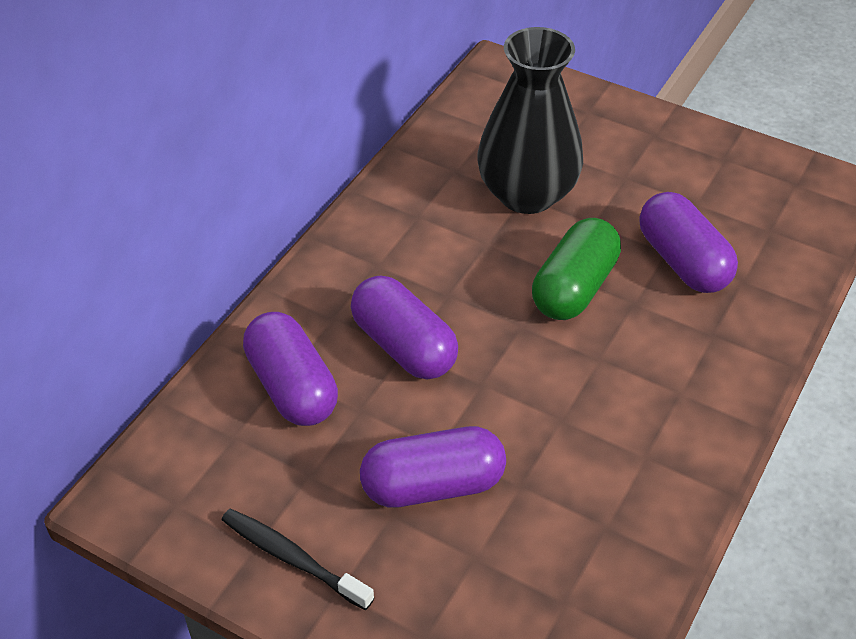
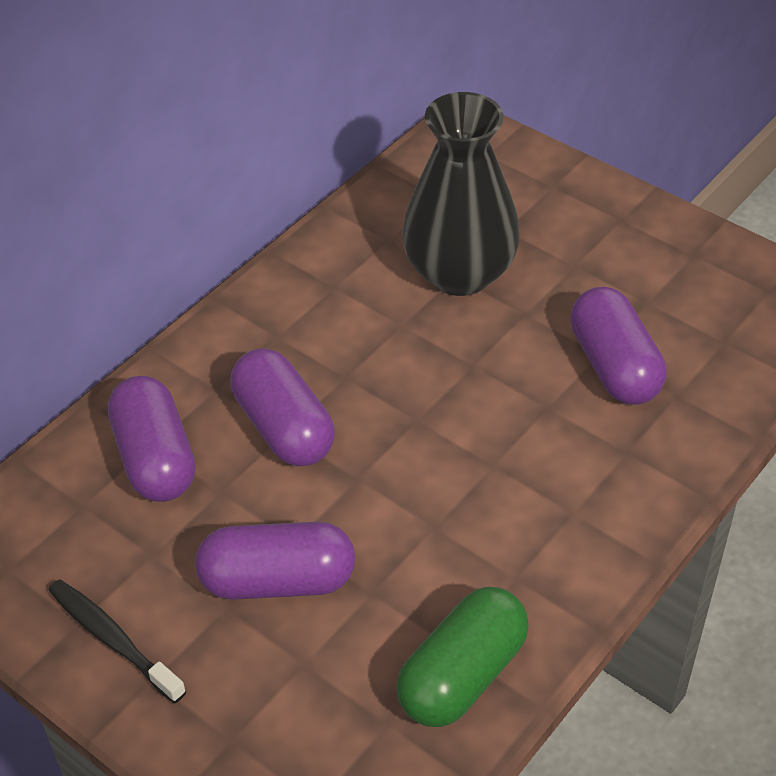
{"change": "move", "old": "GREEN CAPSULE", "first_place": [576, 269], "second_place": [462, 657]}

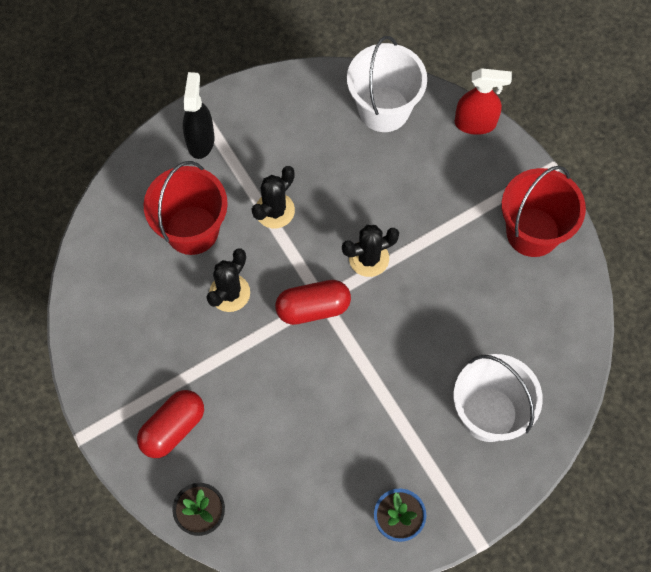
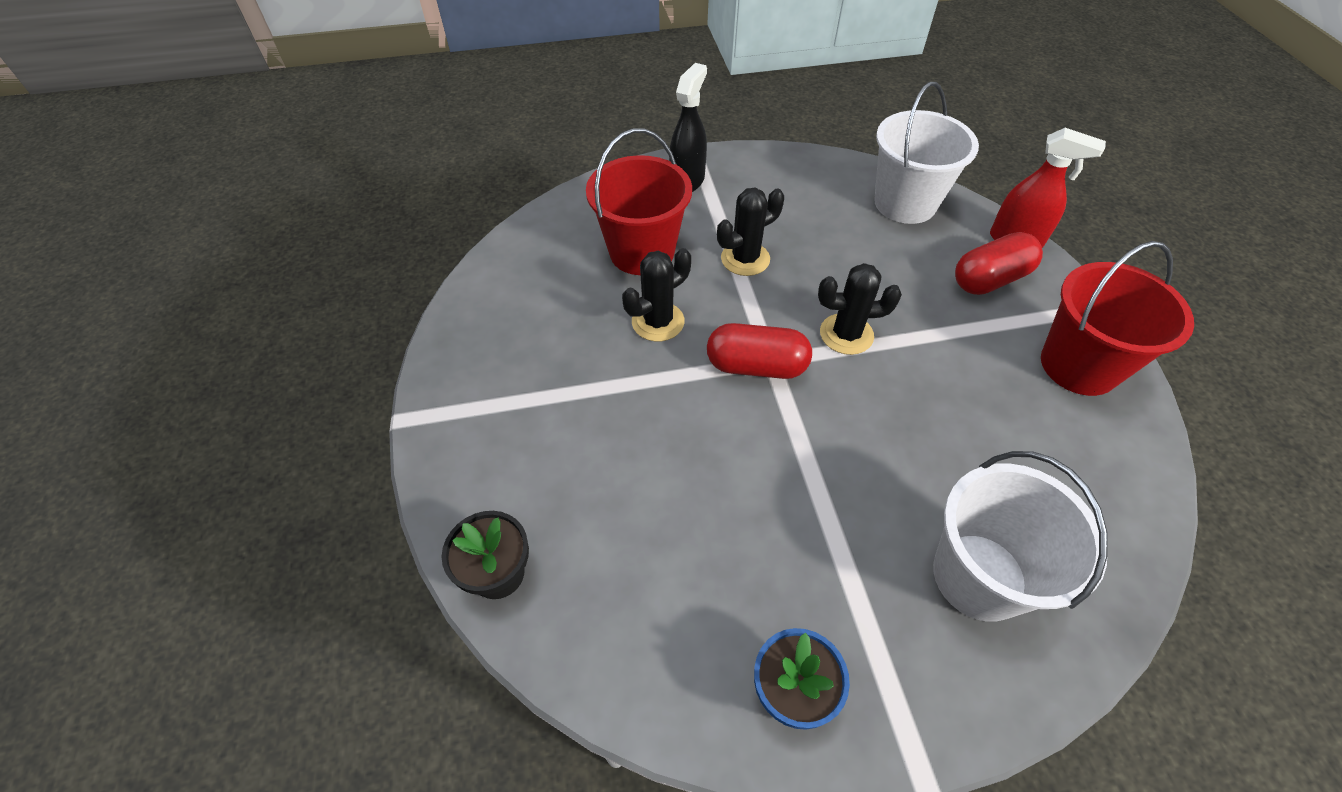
{"change": "move", "old": "RED CAPSULE", "first_place": [170, 424], "second_place": [999, 263]}

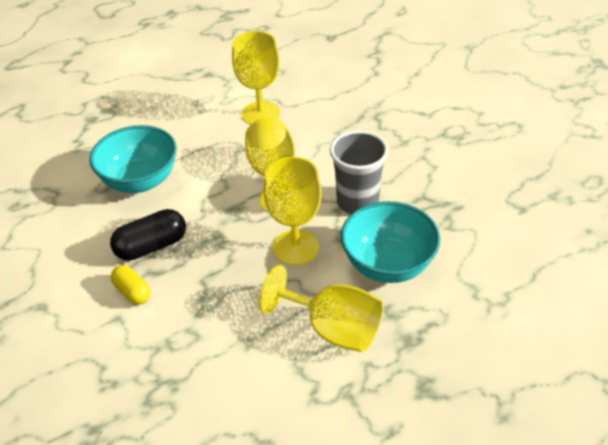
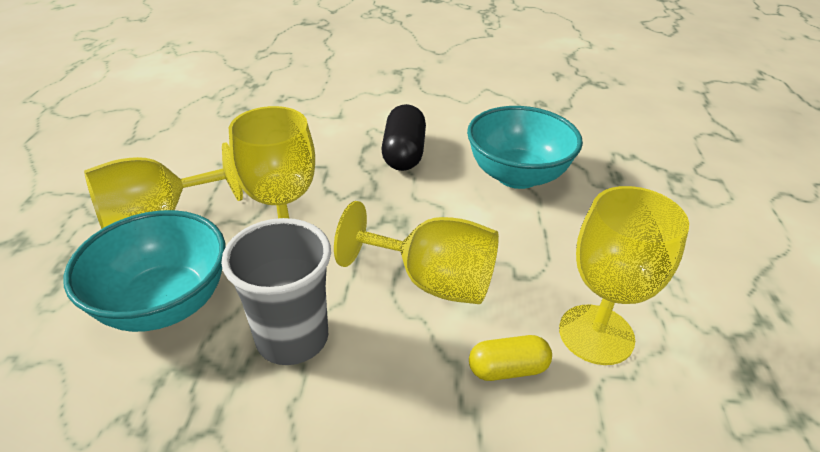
{"change": "move", "old": "YELLOW CAPSULE", "first_place": [131, 285], "second_place": [510, 358]}

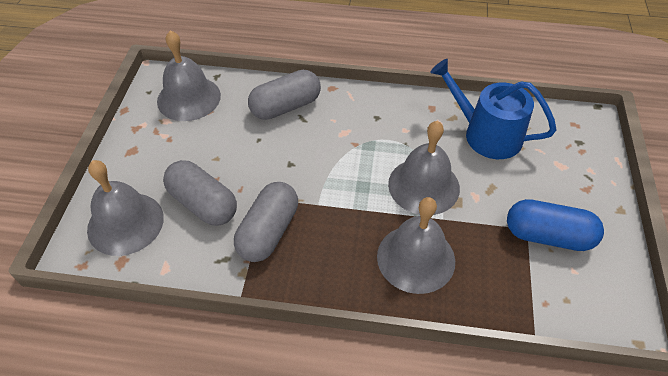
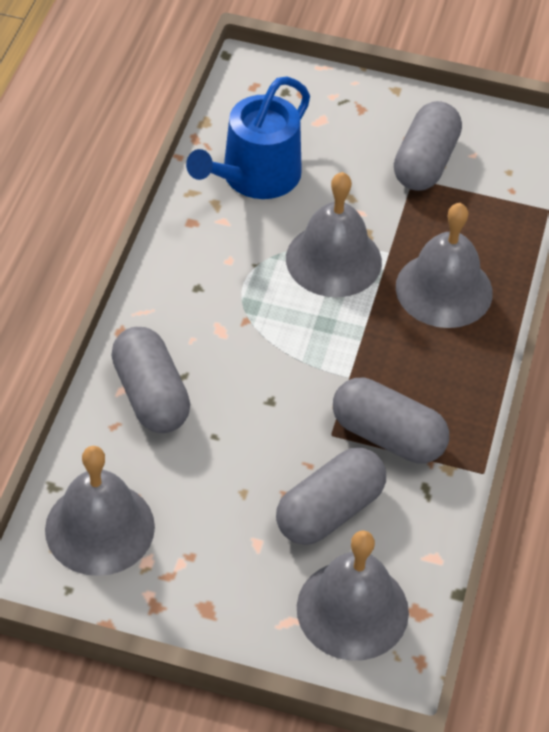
{"change": "recolor", "old": "BLUE CAPSULE", "new": "GREY CAPSULE", "first_place": [555, 225], "second_place": [428, 146]}

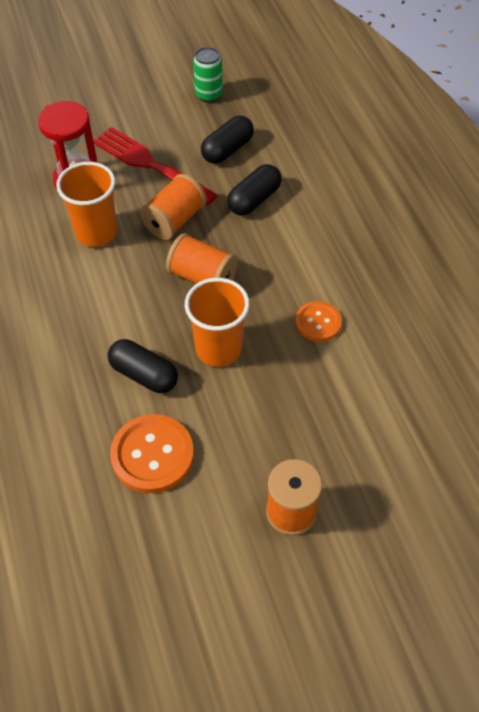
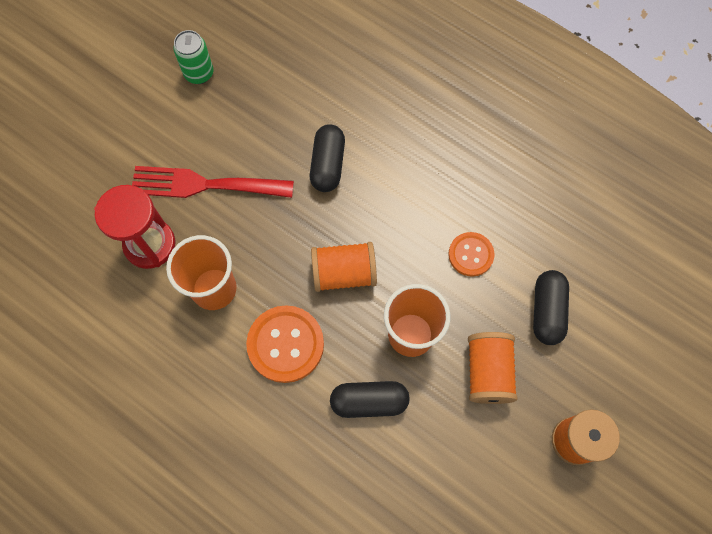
{"change": "move", "old": "BLACK CAPSULE", "first_place": [227, 140], "second_place": [551, 307]}
{"change": "move", "old": "ORANGE SPOOL", "first_place": [173, 207], "second_place": [493, 368]}
{"change": "move", "old": "ORANGE BUTTON", "first_place": [152, 453], "second_place": [285, 344]}

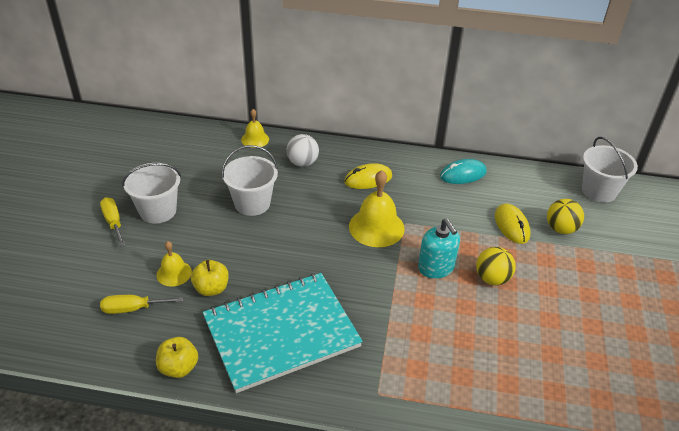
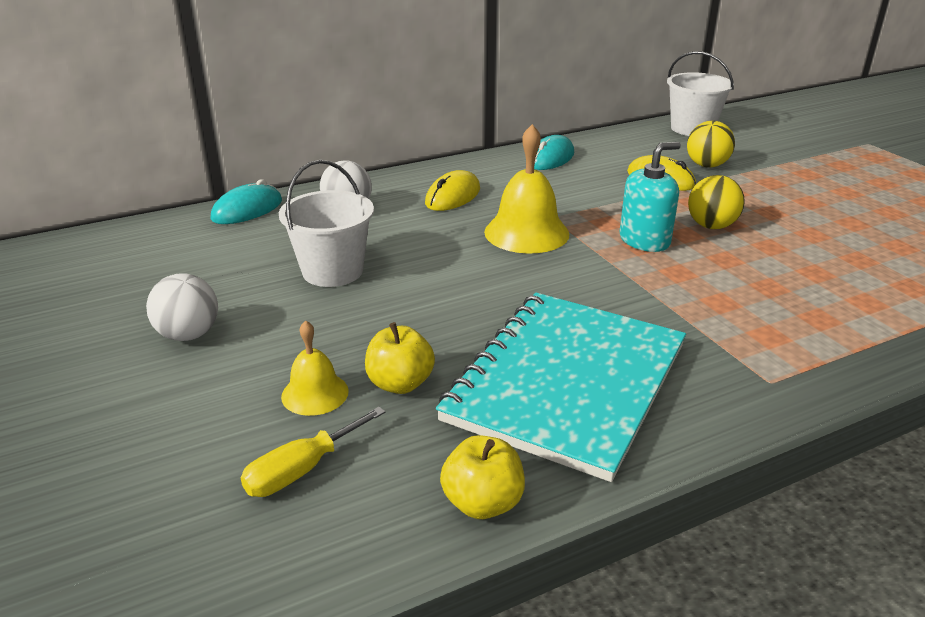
{"change": "replace", "old": "YELLOW BELL", "new": "TURQUOISE MOUSE", "first_place": [255, 128], "second_place": [246, 201]}
{"change": "replace", "old": "WHITE BUCKET", "new": "WHITE BALL", "first_place": [151, 193], "second_place": [182, 307]}
{"change": "delete", "old": "YELLOW SCREWDRIVER", "first_place": [112, 221]}
{"change": "rotate", "old": "TURQUOISE SOAP DISPENSER", "first_place": [439, 248], "second_place": [650, 197], "degrees": -60}

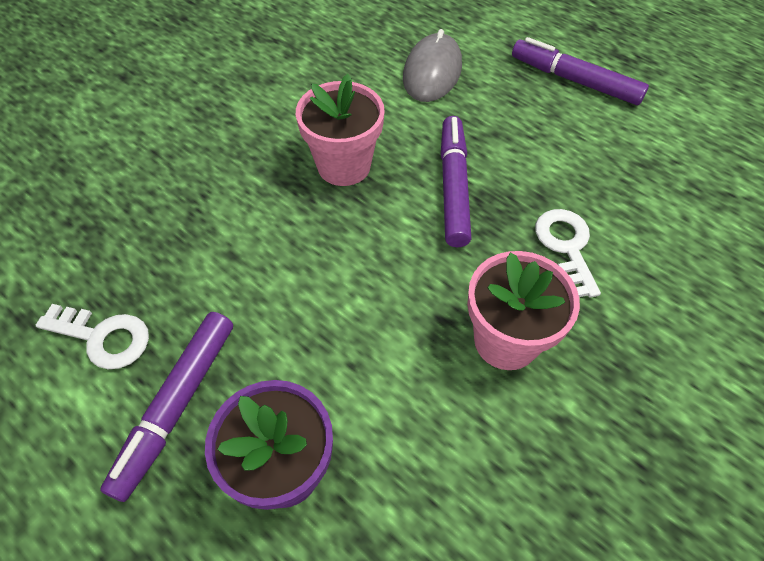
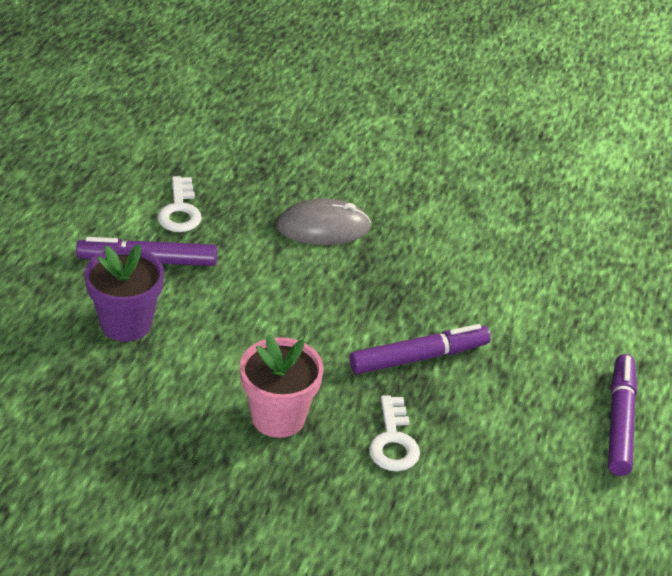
{"change": "move", "old": "GREY MOUSE", "first_place": [432, 65], "second_place": [324, 221]}
{"change": "delete", "old": "PINK FLOWER POT", "first_place": [340, 130]}
{"change": "rotate", "old": "WHITE KEY", "first_place": [568, 253], "second_place": [394, 433], "degrees": 120}

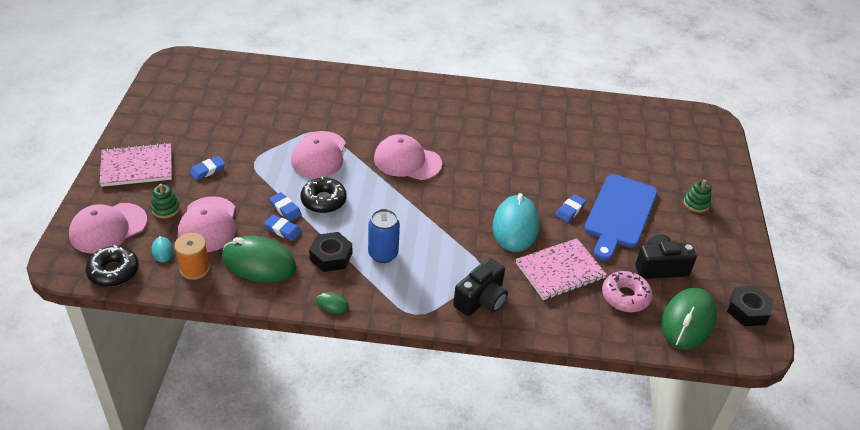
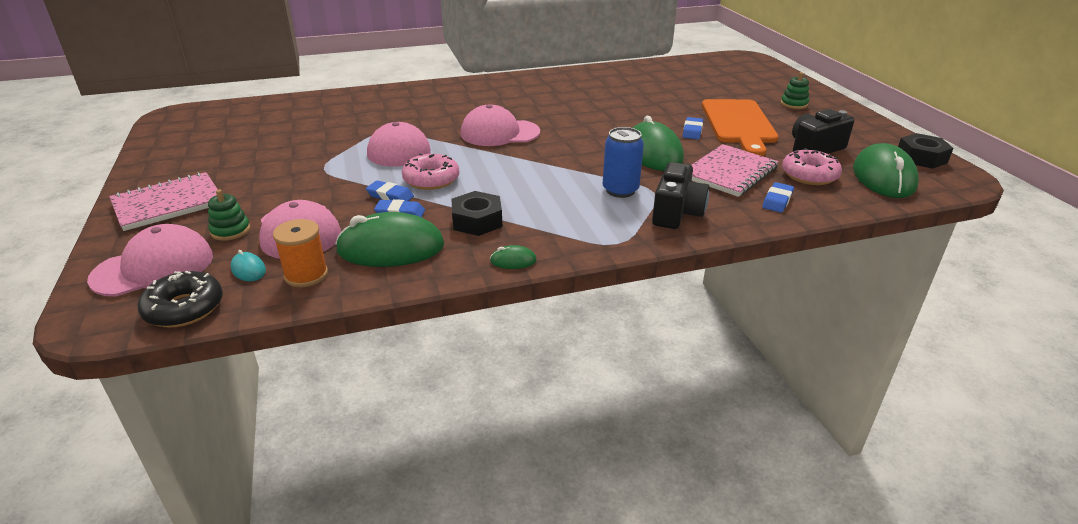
{"change": "move", "old": "BLUE ERASER", "first_place": [207, 168], "second_place": [778, 197]}
{"change": "recolor", "old": "BLUE CUTTING BOARD", "new": "ORANGE CUTTING BOARD", "first_place": [620, 217], "second_place": [740, 127]}
{"change": "recolor", "old": "BLACK DONUT", "new": "PINK DONUT", "first_place": [324, 194], "second_place": [430, 171]}
{"change": "recolor", "old": "TURQUOISE MOUSE", "new": "GREEN MOUSE", "first_place": [516, 222], "second_place": [658, 143]}
{"change": "rotate", "old": "PINK CAP", "first_place": [108, 228], "second_place": [150, 260], "degrees": -150}
{"change": "move", "old": "BLUE CAN", "first_place": [384, 236], "second_place": [623, 162]}

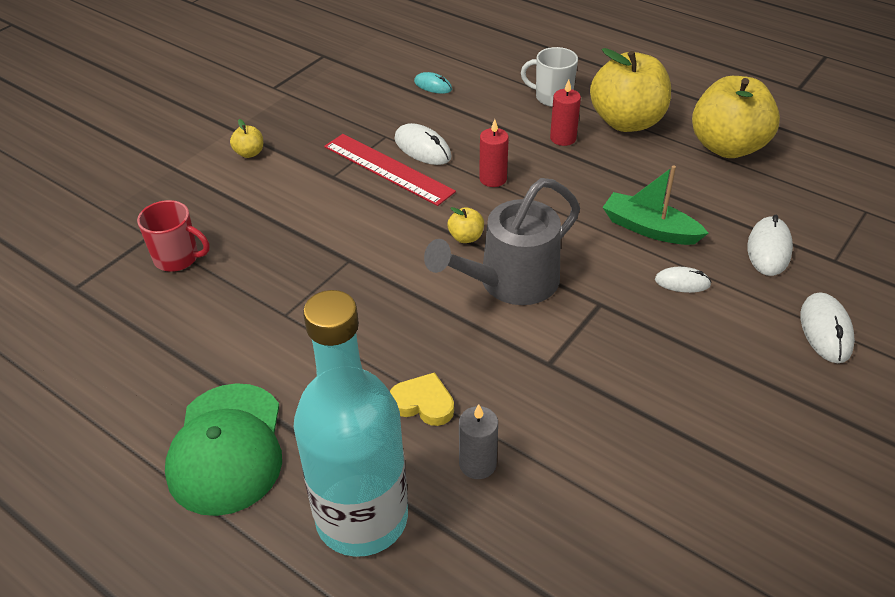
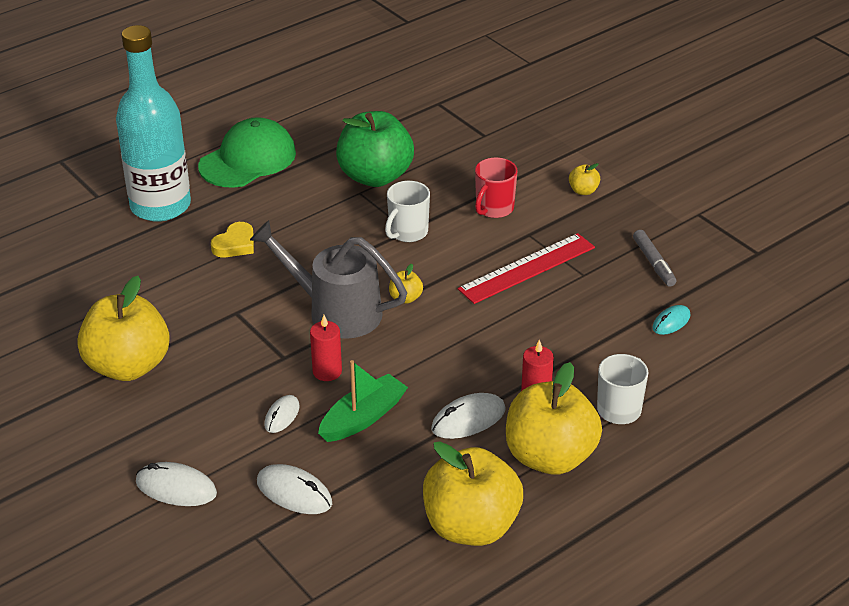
{"change": "move", "old": "RED CANDLE", "first_place": [494, 153], "second_place": [326, 348]}
{"change": "move", "old": "WHITE MOUSE", "first_place": [423, 144], "second_place": [468, 416]}
{"change": "rotate", "old": "GREY WATERING CAN", "first_place": [502, 241], "second_place": [328, 279], "degrees": -45}
{"change": "move", "old": "RED MUG", "first_place": [173, 236], "second_place": [496, 188]}
{"change": "rotate", "old": "GREEN CAP", "first_place": [223, 449], "second_place": [247, 152], "degrees": 120}
{"change": "delete", "old": "GREY CANDLE", "first_place": [478, 441]}
{"change": "insert", "new": "GREEN APPLE", "second_place": [375, 149]}
{"change": "insert", "new": "WHITE MUG", "second_place": [407, 211]}
{"change": "insert", "new": "GREY MARKER", "second_place": [654, 258]}
{"change": "insert", "new": "YELLOW APPLE", "second_place": [123, 328]}

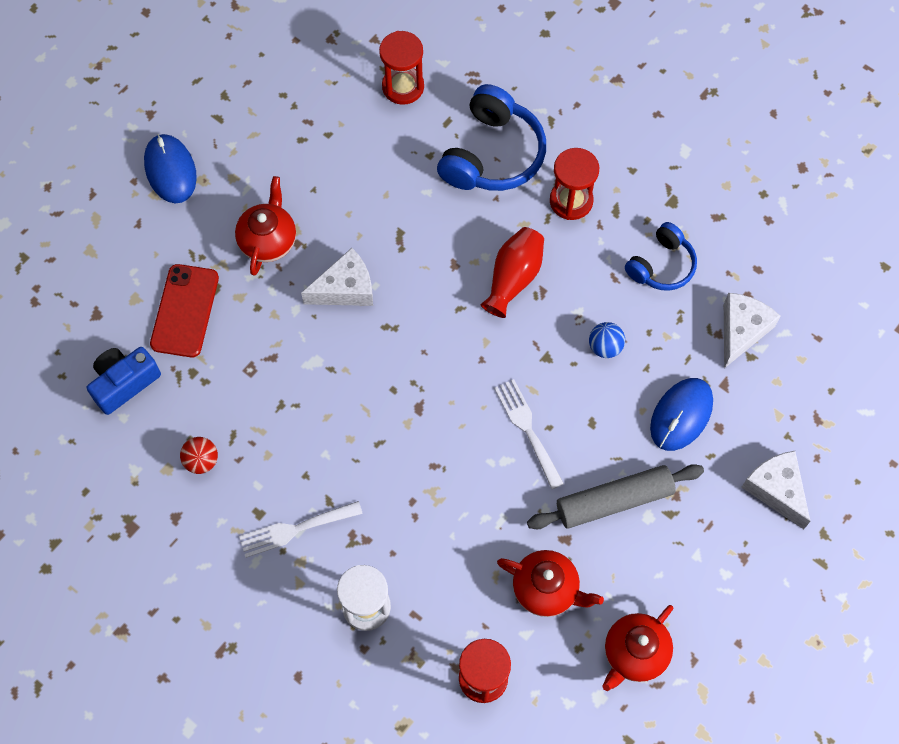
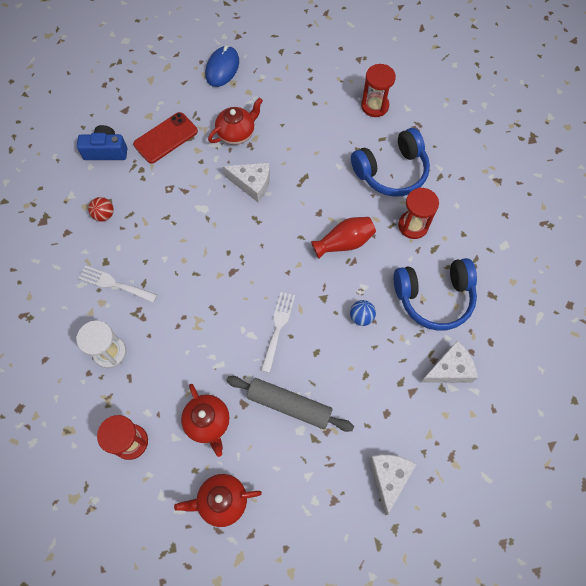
{"change": "resize", "old": "BLUE HEADPHONES", "first_place": [661, 256], "second_place": [435, 294], "factor": 1.63}
{"change": "delete", "old": "BLUE MOUSE", "first_place": [681, 414]}

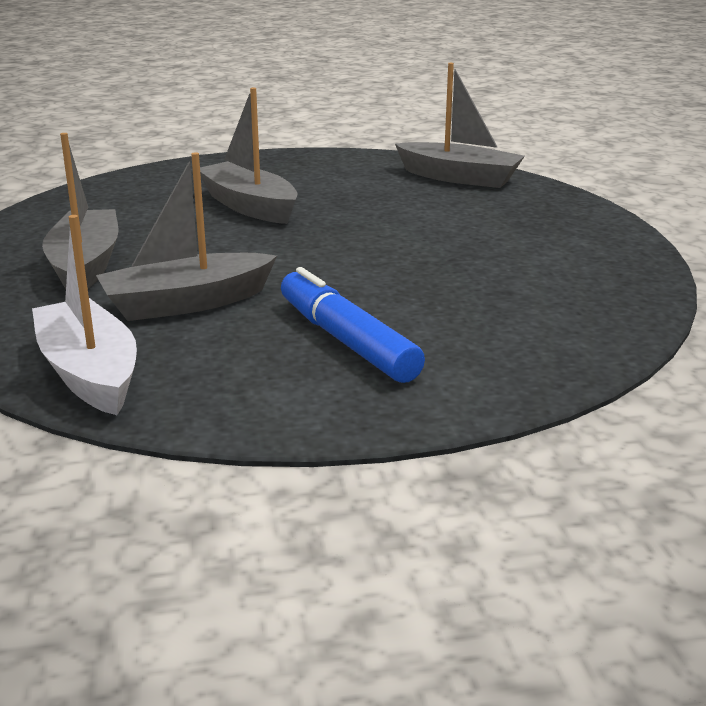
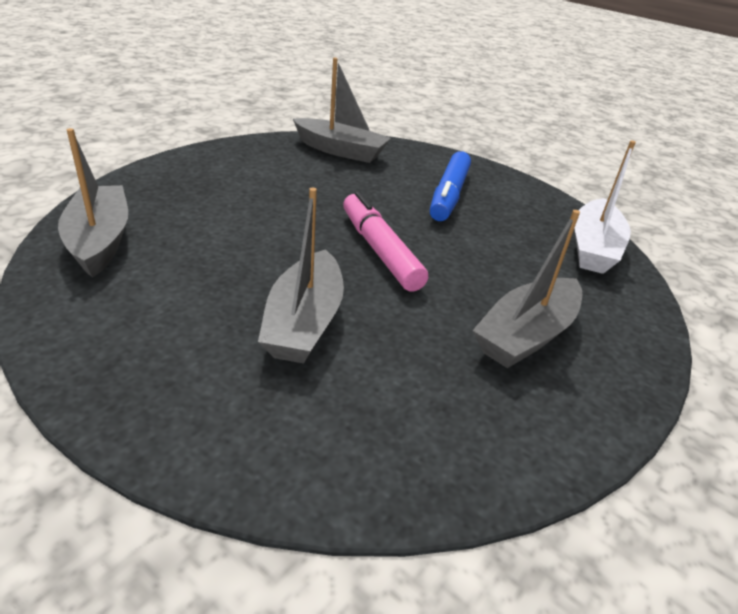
{"change": "move", "old": "GREY BOAT", "first_place": [186, 236], "second_place": [342, 110]}
{"change": "insert", "new": "PINK MARKER", "second_place": [385, 242]}

